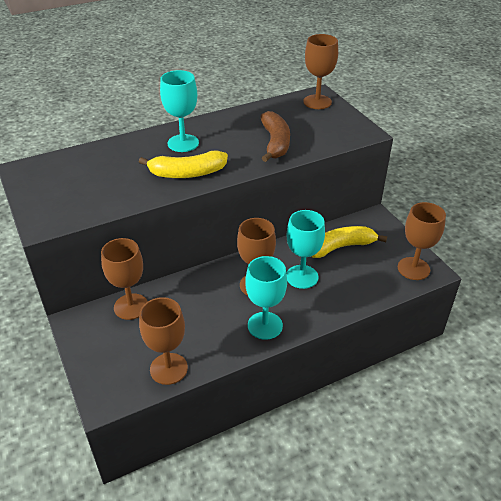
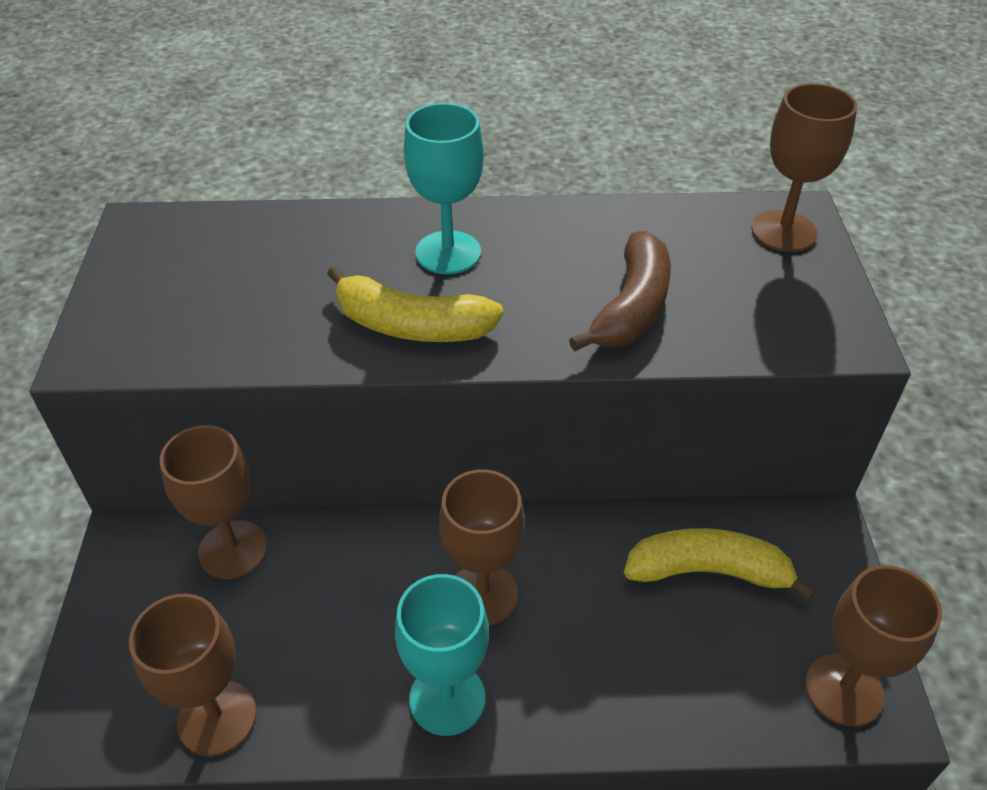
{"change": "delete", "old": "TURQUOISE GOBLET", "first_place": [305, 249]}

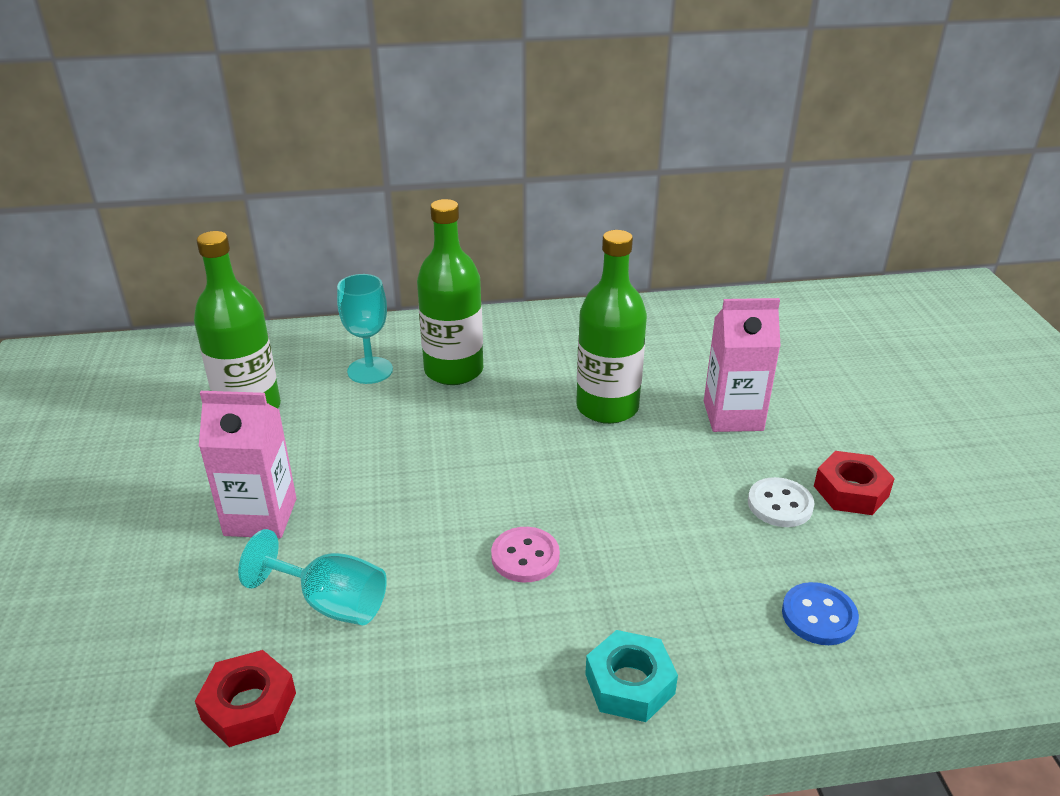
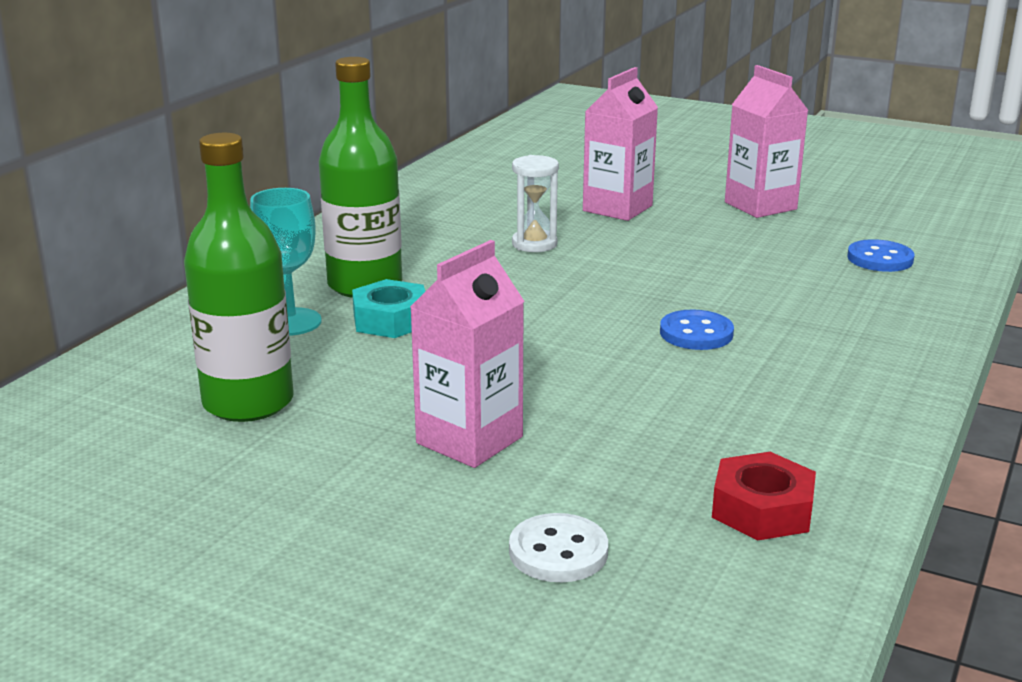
{"change": "replace", "old": "GREEN BOTTLE", "new": "WHITE HOURGLASS", "first_place": [611, 327], "second_place": [535, 203]}
{"change": "replace", "old": "RED NUT", "new": "PINK CARTON", "first_place": [854, 483], "second_place": [767, 141]}
{"change": "move", "old": "WHITE BUTTON", "first_place": [781, 502], "second_place": [558, 547]}
{"change": "recolor", "old": "PINK BUTTON", "new": "BLUE BUTTON", "first_place": [525, 555], "second_place": [697, 330]}
{"change": "delete", "old": "TURQUOISE GOBLET", "first_place": [312, 577]}
{"change": "move", "old": "TURQUOISE NUT", "first_place": [631, 676], "second_place": [388, 308]}

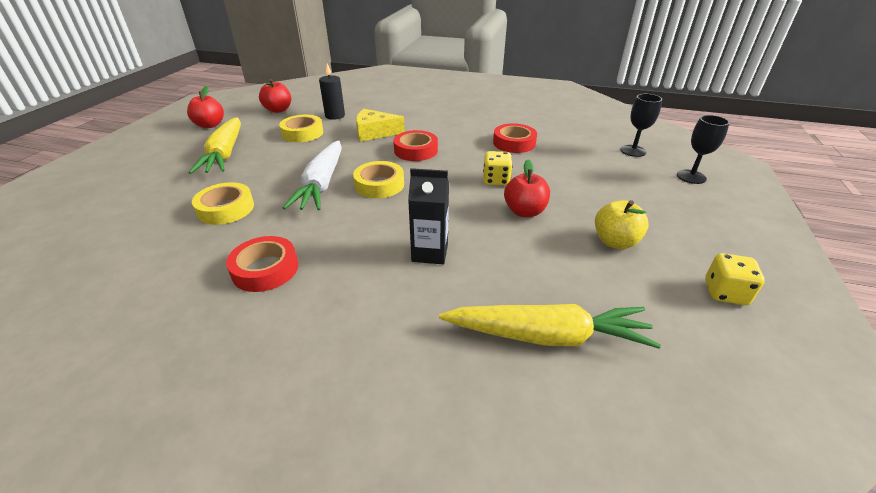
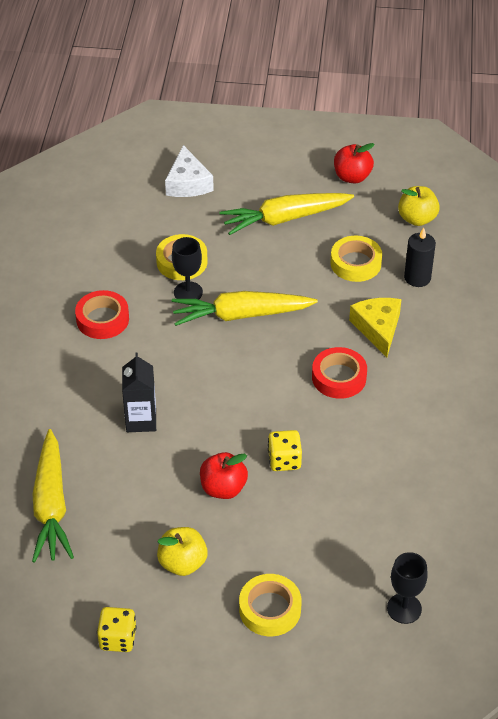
{"change": "recolor", "old": "RED APPLE", "new": "YELLOW APPLE", "first_place": [275, 96], "second_place": [419, 206]}
{"change": "move", "old": "BLACK GOBLET", "first_place": [703, 149], "second_place": [187, 268]}
{"change": "delete", "old": "RED TAPE", "first_place": [515, 138]}
{"change": "recolor", "old": "WHITE CARROT", "new": "YELLOW CARROT", "first_place": [312, 175], "second_place": [245, 308]}
{"change": "move", "old": "YELLOW TAPE", "first_place": [378, 179], "second_place": [270, 605]}
{"change": "insert", "new": "WHITE CHEESE", "second_place": [189, 171]}

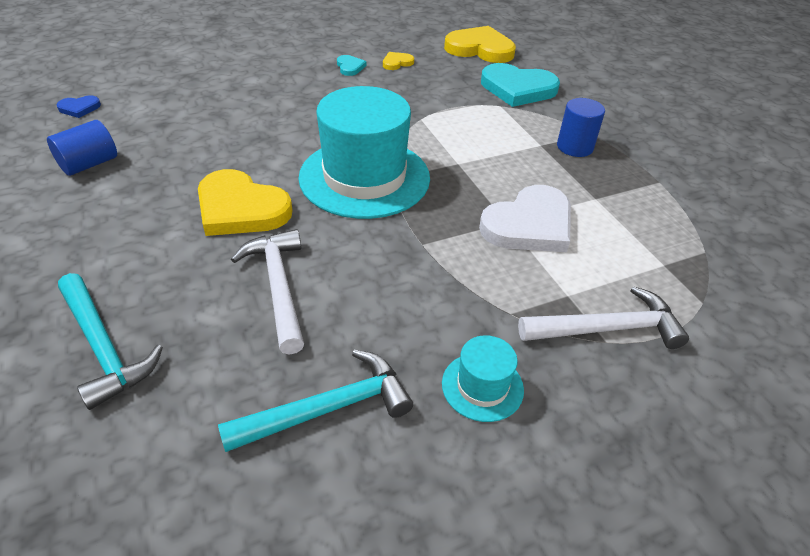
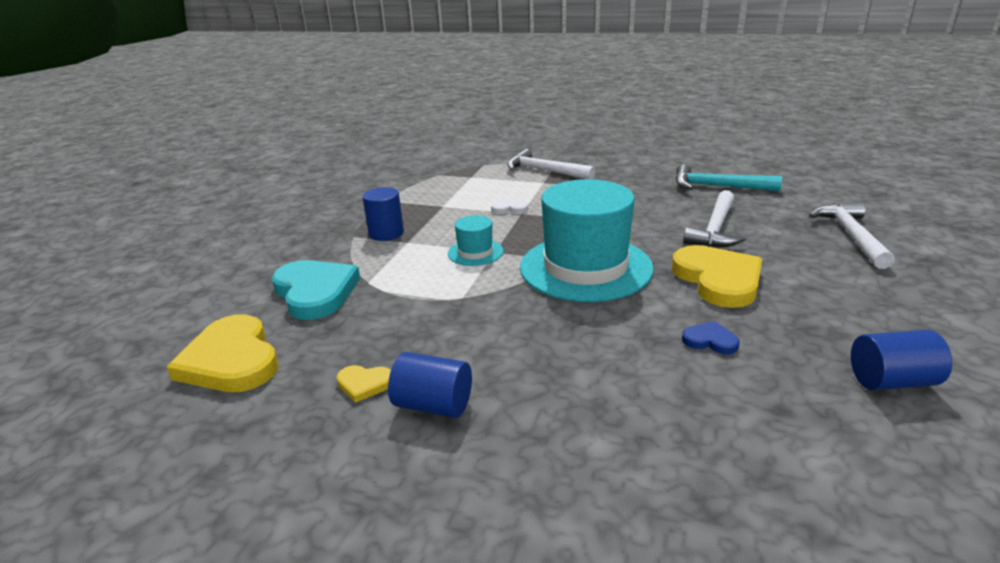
{"change": "replace", "old": "TURQUOISE HEART", "new": "BLUE CYLINDER", "first_place": [351, 65], "second_place": [430, 385]}
{"change": "move", "old": "BLUE HEART", "first_place": [79, 106], "second_place": [711, 337]}
{"change": "resize", "old": "WHITE HEART", "first_place": [525, 218], "second_place": [509, 205], "factor": 0.46}
{"change": "recolor", "old": "TURQUOISE HAMMER", "new": "WHITE HAMMER", "first_place": [110, 341], "second_place": [852, 235]}
{"change": "move", "old": "TURQUOISE HAT", "first_place": [483, 378], "second_place": [476, 240]}

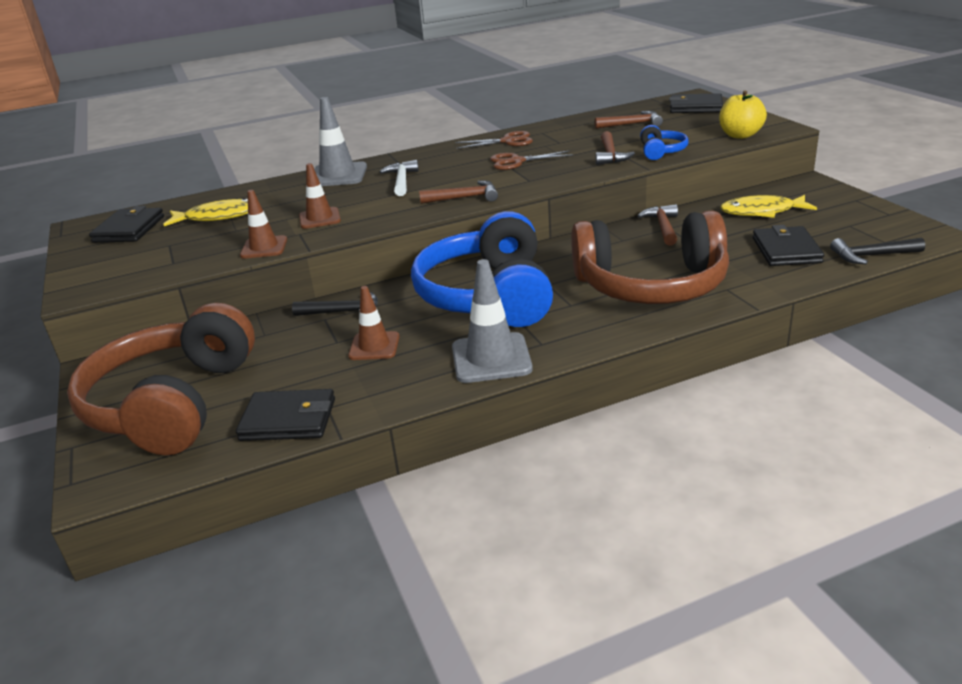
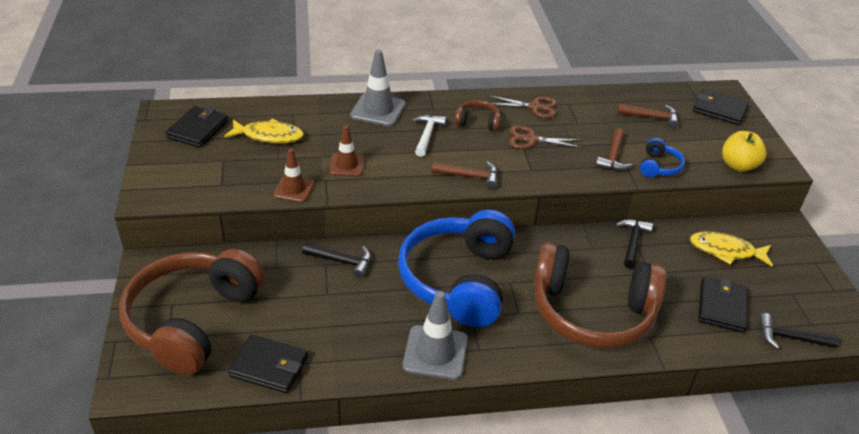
{"change": "recolor", "old": "BROWN HAMMER", "new": "BLACK HAMMER", "first_place": [658, 225], "second_place": [634, 244]}
{"change": "delete", "old": "BROWN TRAFFIC CONE", "first_place": [374, 323]}
{"change": "insert", "new": "BROWN HEADPHONES", "second_place": [477, 115]}

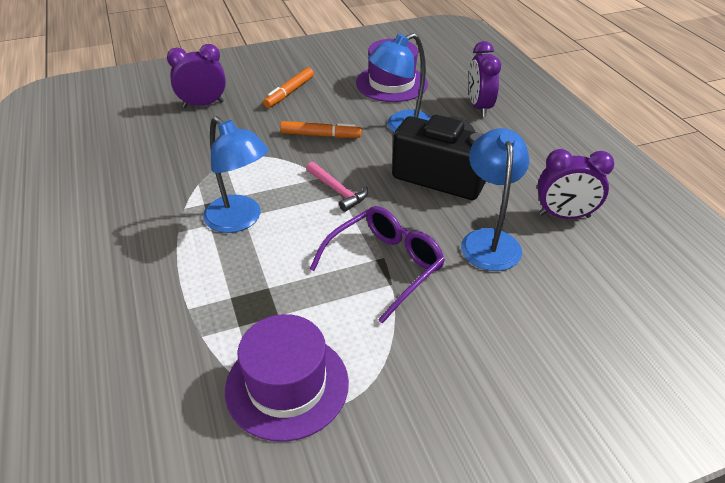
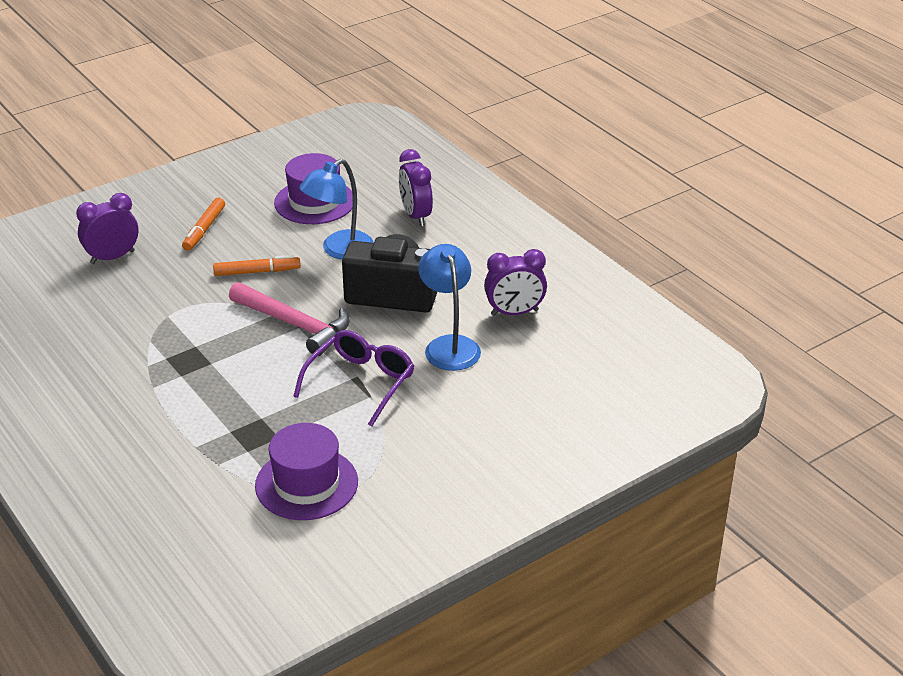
{"change": "delete", "old": "BLUE LAMP", "first_place": [236, 174]}
{"change": "resize", "old": "PINK HAMMER", "first_place": [337, 187], "second_place": [289, 319], "factor": 1.74}

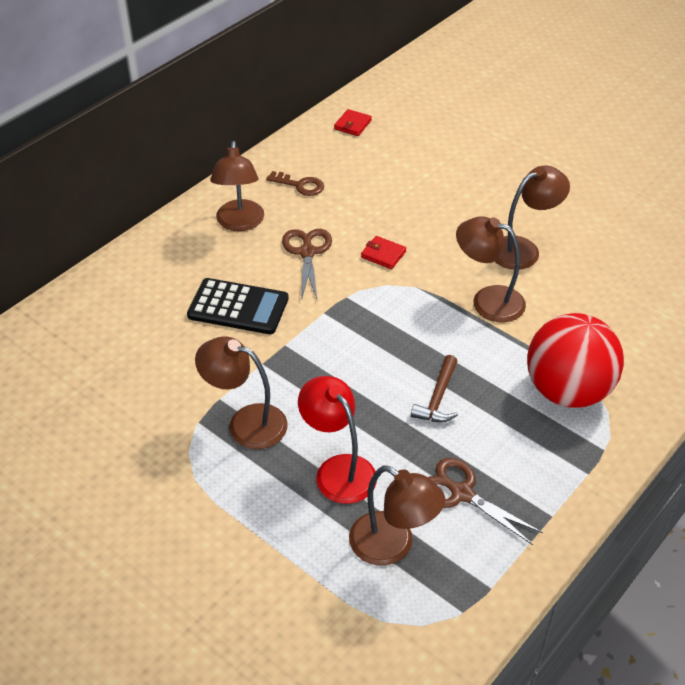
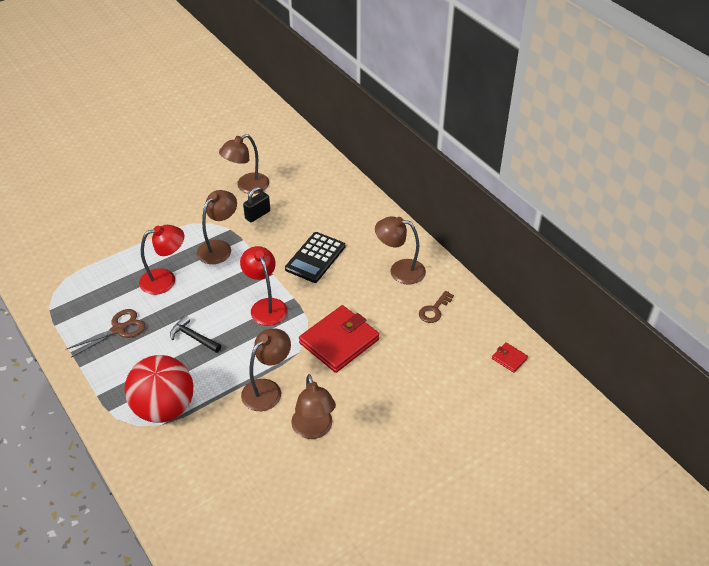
{"change": "delete", "old": "BROWN SCISSORS", "first_place": [307, 265]}
{"change": "resize", "old": "RED WALLET", "first_place": [383, 252], "second_place": [339, 339], "factor": 2.27}
{"change": "recolor", "old": "BROWN HAMMER", "new": "BLACK HAMMER", "first_place": [434, 388], "second_place": [195, 334]}
{"change": "move", "old": "BROWN LAMP", "first_place": [397, 515], "second_place": [244, 164]}
{"change": "insert", "new": "BLACK PADLOCK", "second_place": [256, 204]}
{"change": "insert", "new": "RED LAMP", "second_place": [263, 286]}

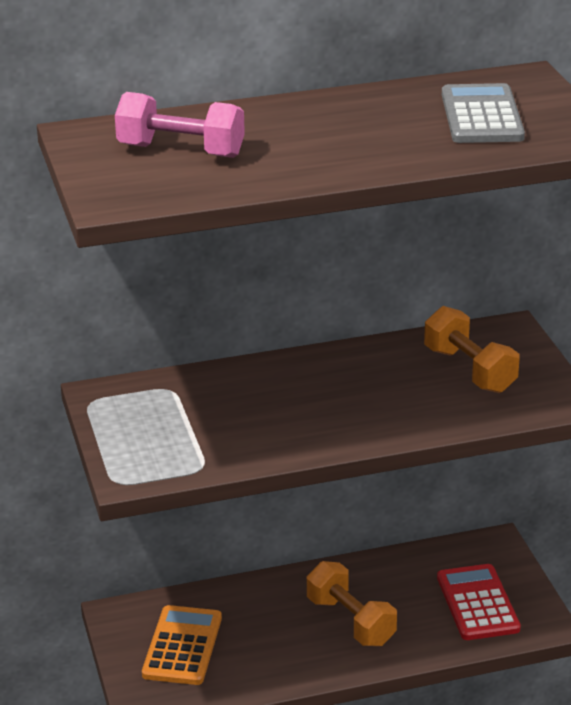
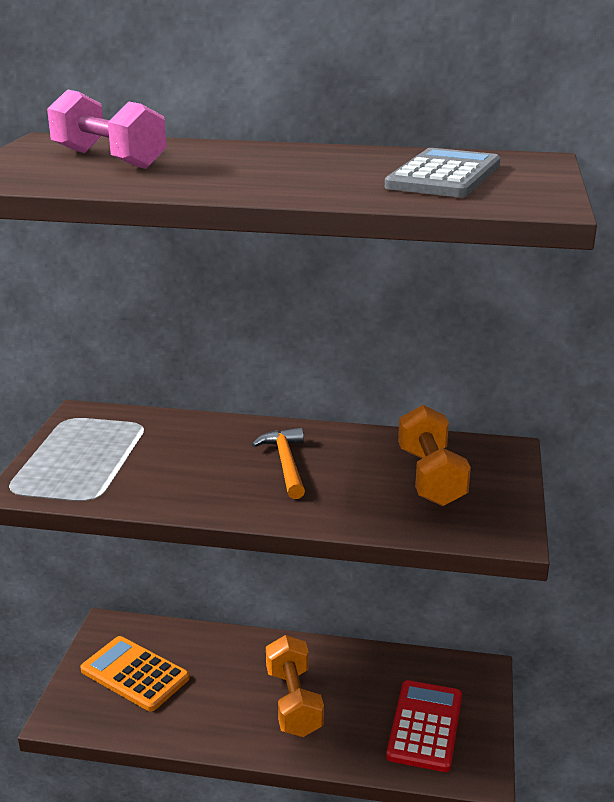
{"change": "rotate", "old": "ORANGE CALCULATOR", "first_place": [182, 645], "second_place": [135, 674], "degrees": -90}
{"change": "insert", "new": "ORANGE HAMMER", "second_place": [278, 463]}

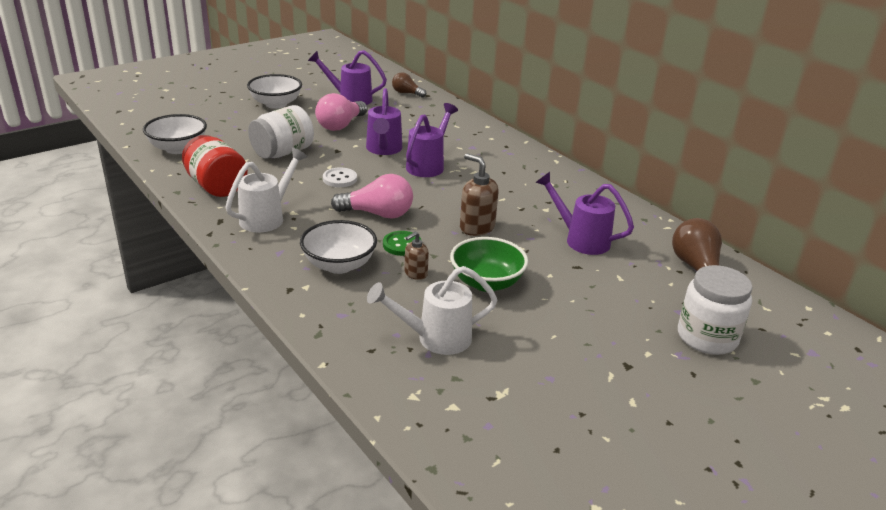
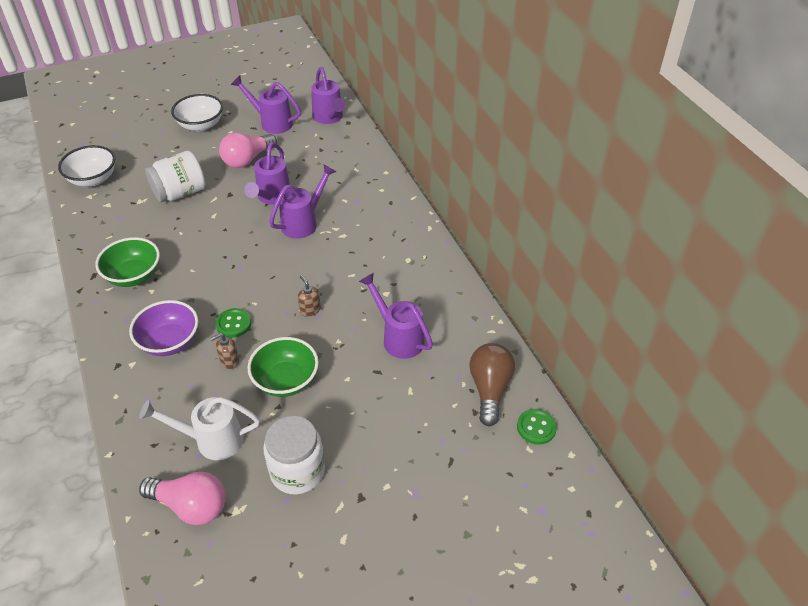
{"change": "replace", "old": "BROWN LIGHT BULB", "new": "PURPLE WATERING CAN", "first_place": [409, 85], "second_place": [328, 95]}
{"change": "delete", "old": "RED JAR", "first_place": [215, 166]}
{"change": "replace", "old": "WHITE WATERING CAN", "new": "GREEN BOWL", "first_place": [266, 190], "second_place": [127, 262]}
{"change": "resize", "old": "BROWN SOAP DISPENSER", "first_place": [479, 194], "second_place": [309, 296], "factor": 0.59}
{"change": "delete", "old": "WHITE BUTTON", "first_place": [340, 177]}
{"change": "move", "old": "PINK LIGHT BULB", "first_place": [372, 196], "second_place": [182, 498]}
{"change": "recolor", "old": "WHITE BOWL", "new": "PURPLE BOWL", "first_place": [338, 247], "second_place": [163, 328]}
{"change": "move", "old": "WHITE JAR", "first_place": [715, 310], "second_place": [294, 455]}
{"change": "insert", "new": "GREEN BUTTON", "second_place": [537, 427]}

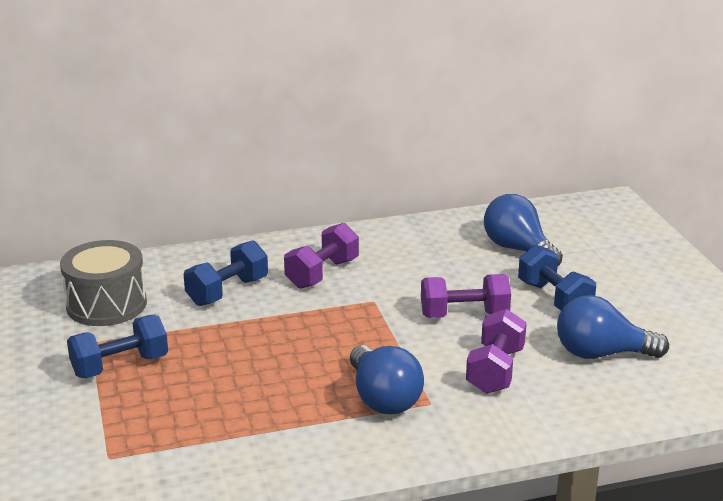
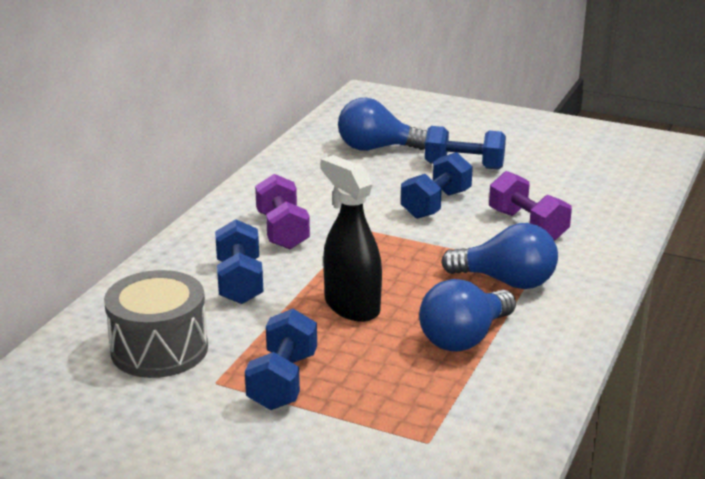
{"change": "recolor", "old": "PURPLE DUMBBELL", "new": "BLUE DUMBBELL", "first_place": [466, 296], "second_place": [437, 185]}
{"change": "move", "old": "BLUE LIGHT BULB", "first_place": [613, 327], "second_place": [467, 315]}
{"change": "insert", "new": "BLACK SPRAY BOTTLE", "second_place": [351, 238]}

